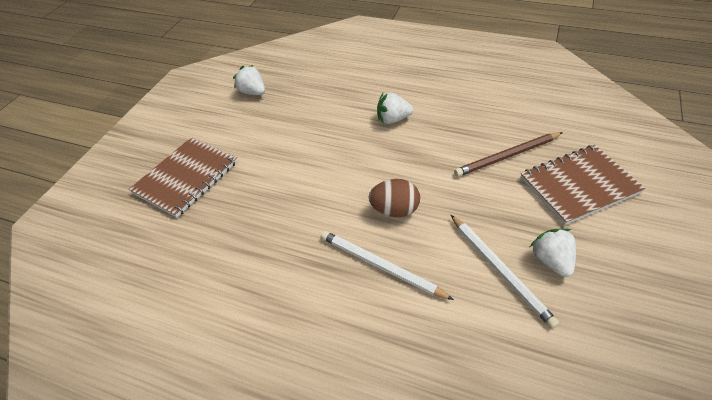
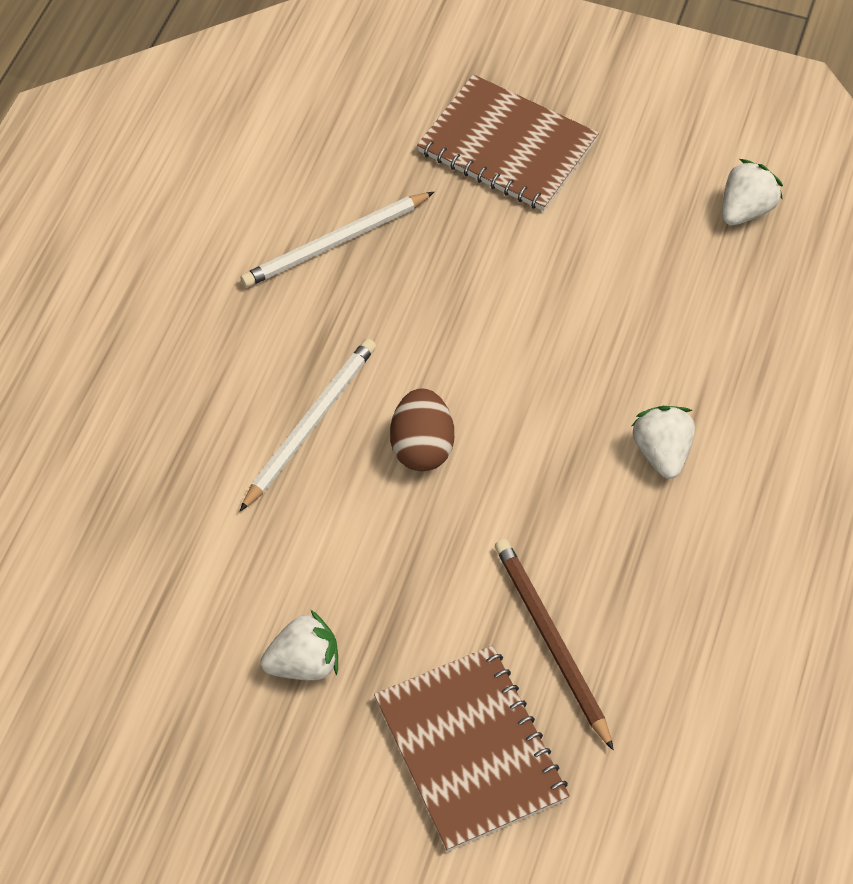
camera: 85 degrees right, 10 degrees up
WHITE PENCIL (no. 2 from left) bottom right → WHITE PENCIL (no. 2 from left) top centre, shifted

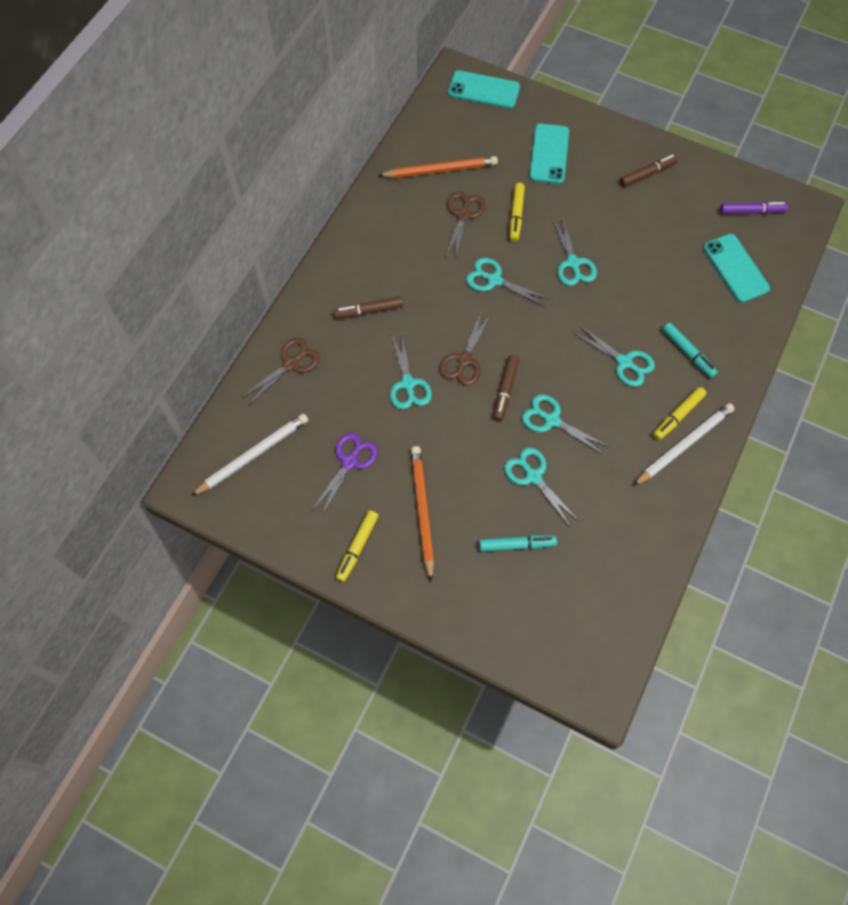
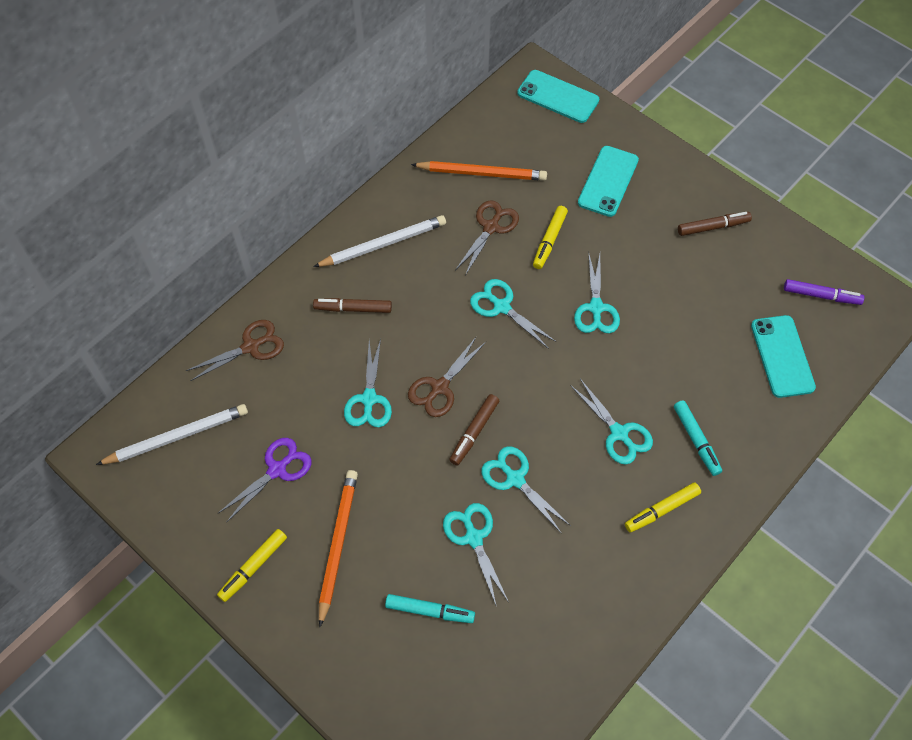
camera: 15 degrees right, 5 degrees down
WHITE PENCIL (no. 2 from left) middle right → WHITE PENCIL (no. 2 from left) top centre, shifted

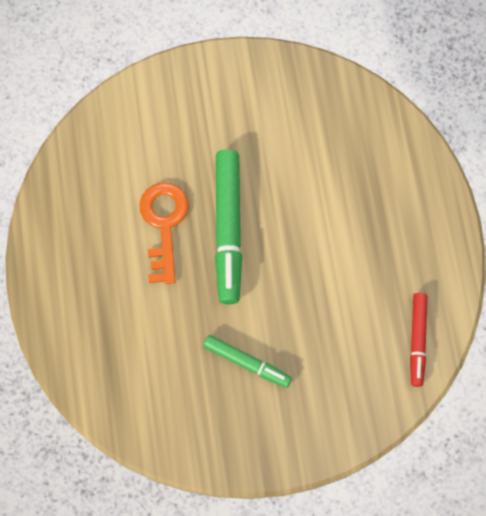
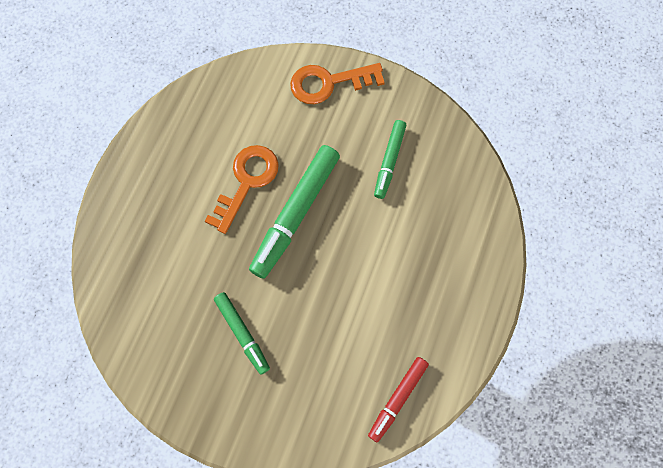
camera: 30 degrees right, 0 degrees up
- → ORANGE KEY (no. 2 from left) top centre
- → GREEN MARKER (no. 3 from left) centre

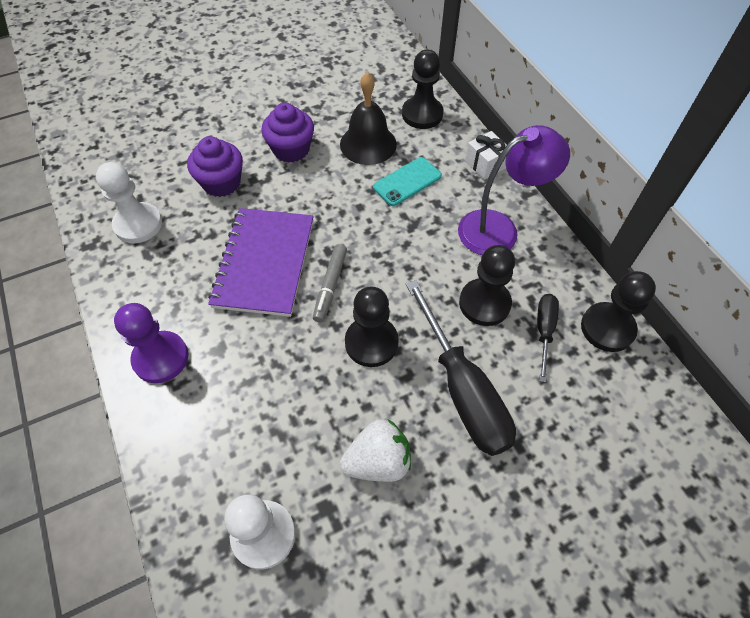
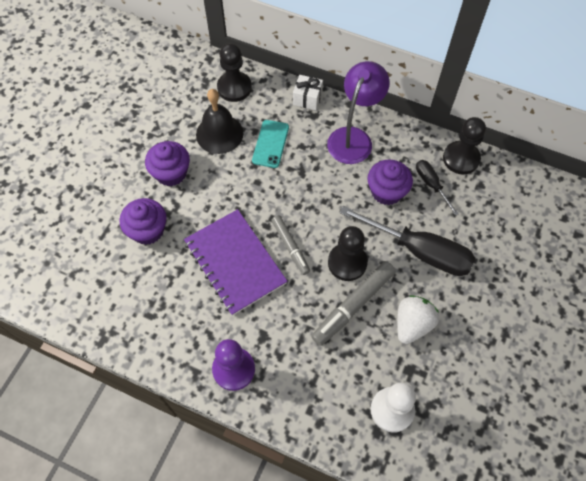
camera: 40 degrees left, 5 degrees up
WHITE PAWN (no. 1 from left) top left → -
BLACK PAWN (no. 3 from left) centre → PURPLE CUPCAKE (no. 3 from left) centre
- → GREY MARKER (no. 2 from left) centre

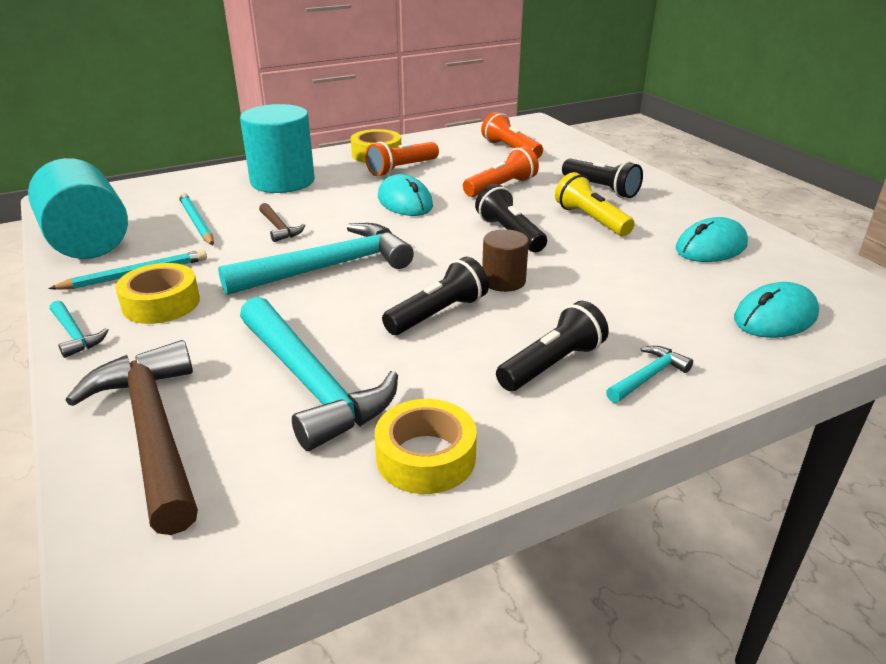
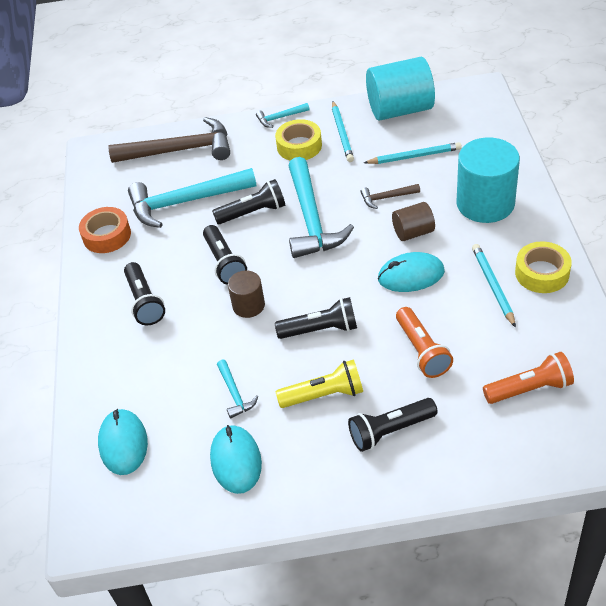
camera: 115 degrees right, 15 degrees up
ORANGE FLASHLIGHT (no. 1 from left) top centre → TURQUOISE PENCIL (no. 3 from left) middle right
TURQUOISE HAMMER (no. 4 from left in the first image) middle right → TURQUOISE HAMMER (no. 2 from left) centre, shifted
YELLOW TAPE (no. 3 from left) bottom centre → ORANGE TAPE middle left
- → BLACK FLASHLIGHT (no. 3 from left) top centre
- → BROWN CYLINDER (no. 2 from left) middle right

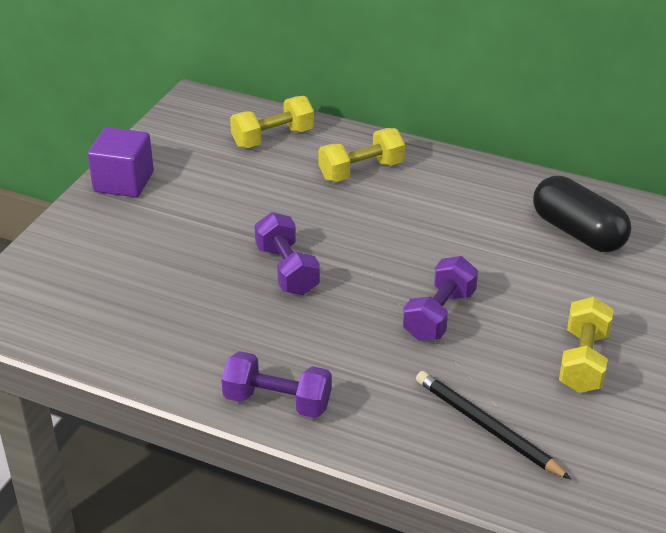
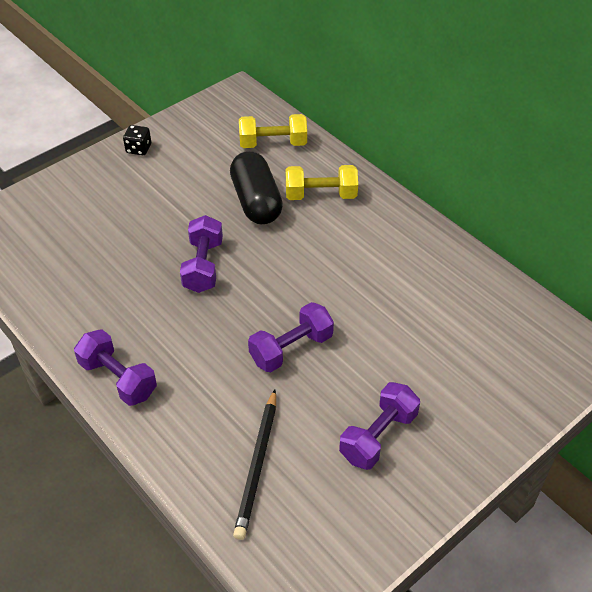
camera: 25 degrees right, 10 degrees up
PURPLE CUBE top left → BLACK DICE top left
BLACK CAPSULE middle right → BLACK CAPSULE top centre, shifted
YELLOW DUMBBELL (no. 3 from left) middle right → PURPLE DUMBBELL (no. 4 from left) bottom centre
BLACK PENCIL bottom right → BLACK PENCIL bottom centre, 150 degrees counterclockwise

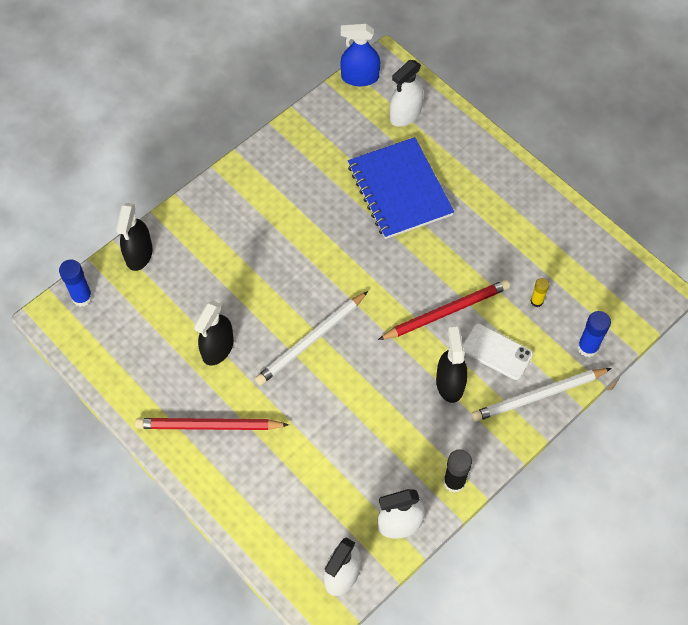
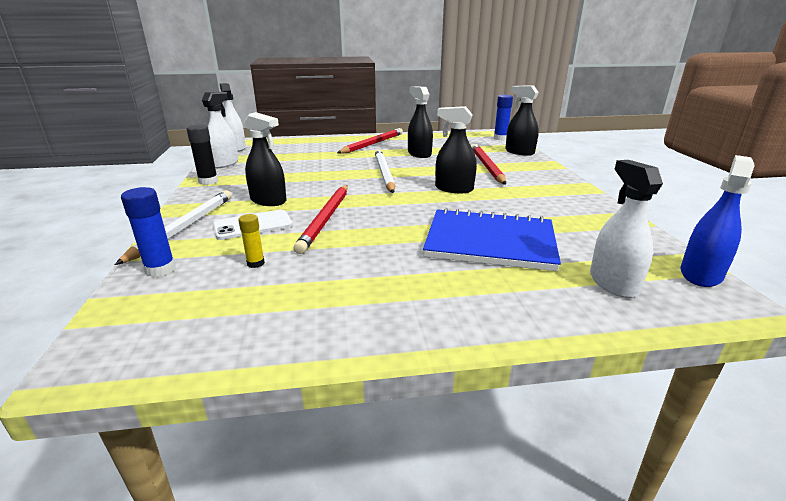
camera: 125 degrees right, 35 degrees down
- → BLACK SPRAY BOTTLE (no. 3 from left) top centre
- → RED PENCIL (no. 3 from left) top centre

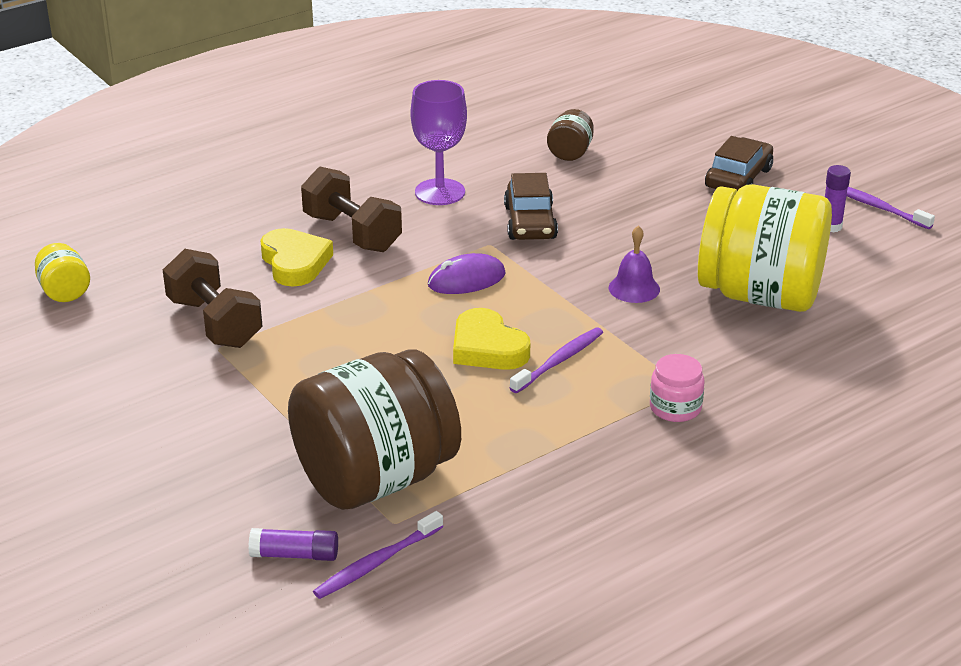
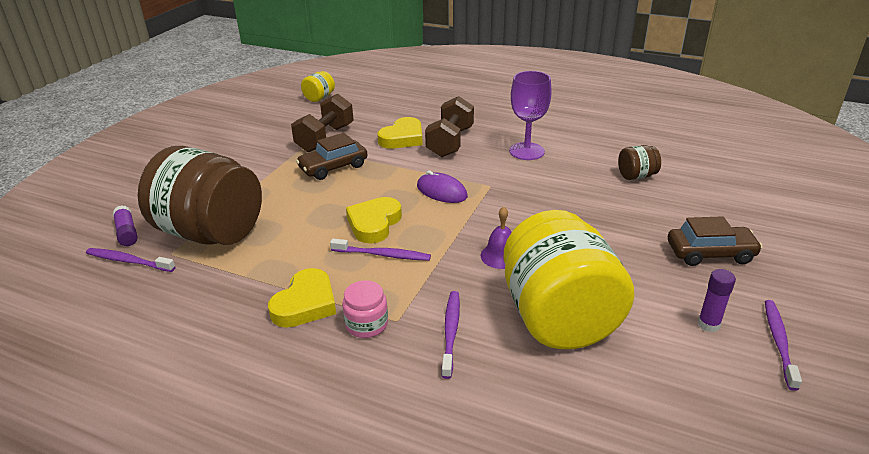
camera: 60 degrees right, 0 degrees up
BROWN CAR (no. 1 from left) top centre → BROWN CAR (no. 1 from left) centre, shifted
- → YELLOW HEART (no. 1 from left) centre
- → PURPLE TOOTHBRUSH (no. 3 from left) bottom centre

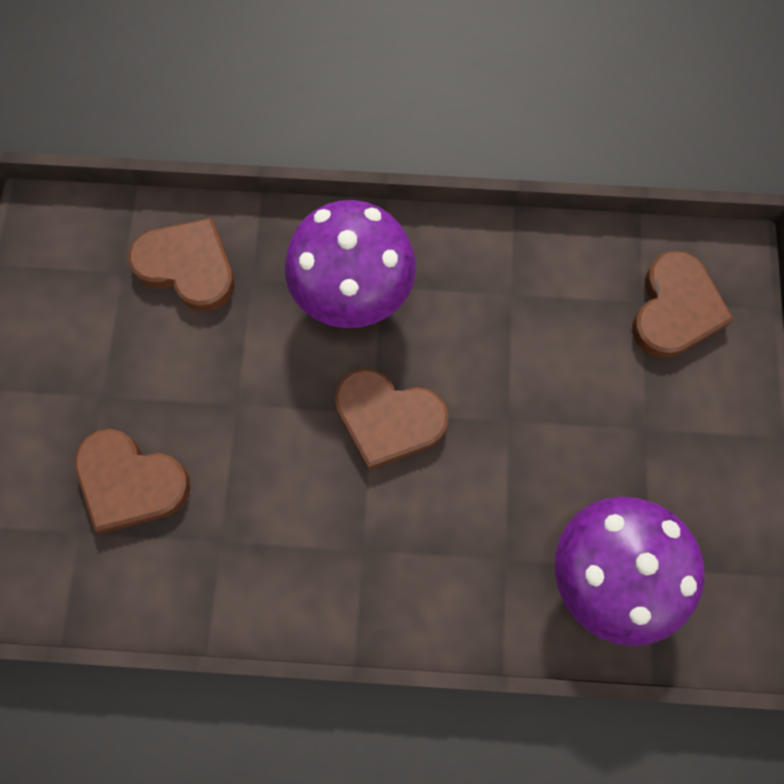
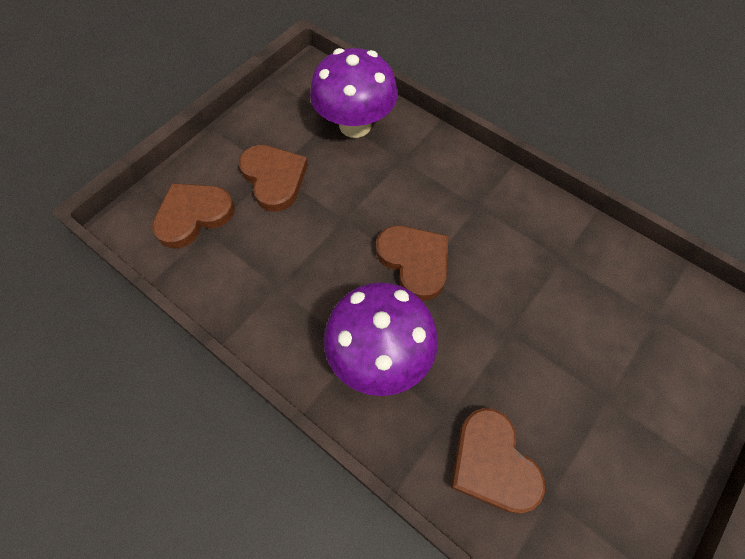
camera: 145 degrees left, 10 degrees down
BROWN HEART (no. 1 from left in the first image) middle left → BROWN HEART (no. 2 from left) top centre, shifted

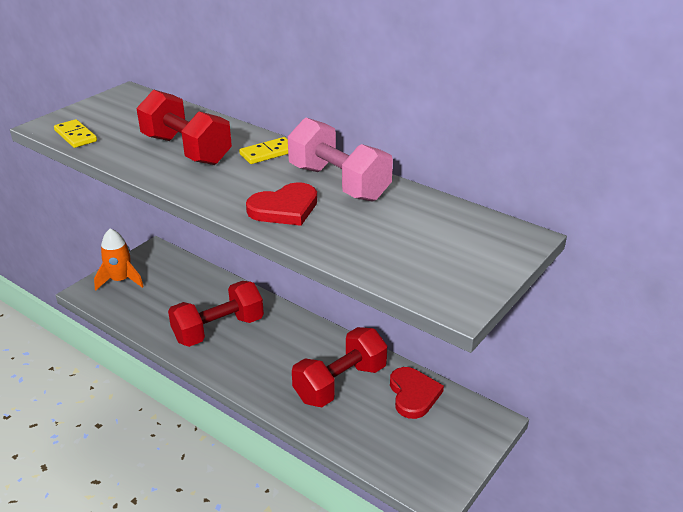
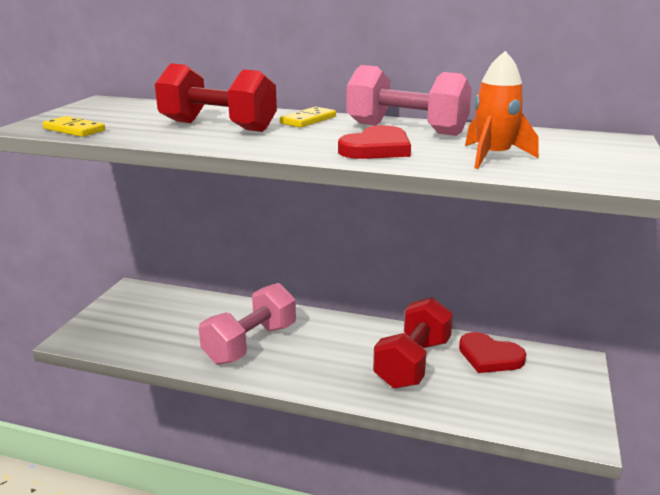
camera: 20 degrees left, 10 degrees down
ORANGE ROCKET middle left → ORANGE ROCKET top right, shifted
RED DUMBBELL (no. 2 from left) middle left → PINK DUMBBELL (no. 1 from left) centre
RED HEART (no. 2 from left) bottom centre → RED HEART (no. 2 from left) bottom right, 150 degrees clockwise

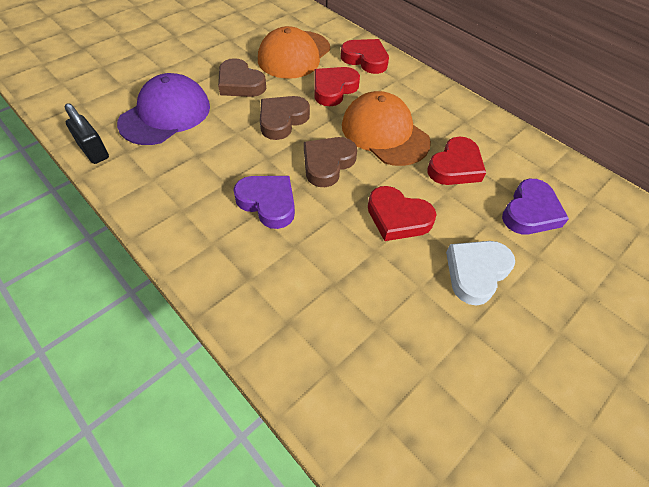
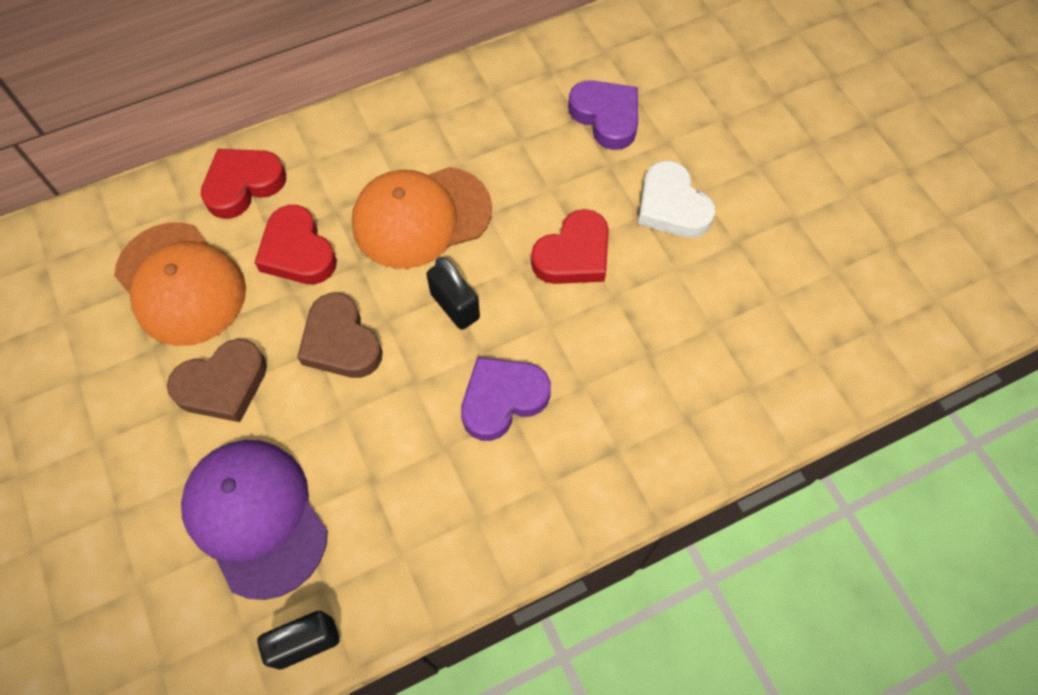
camera: 70 degrees left, 10 degrees up
BROWN HEART (no. 3 from left) top centre → BLACK PADLOCK (no. 2 from left) centre
RED HEART (no. 4 from left) top right → -

